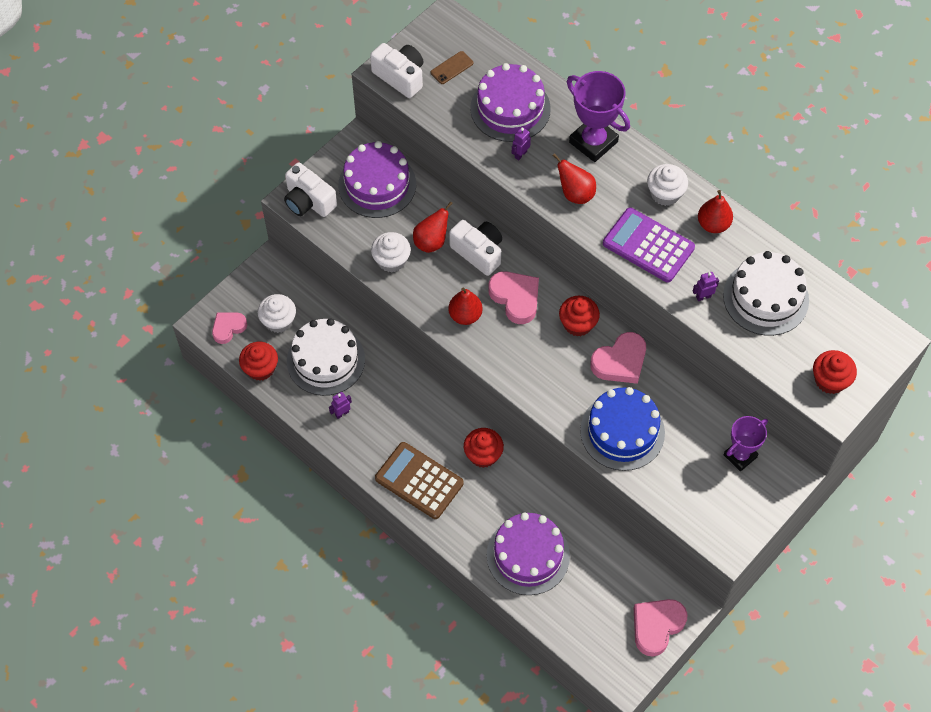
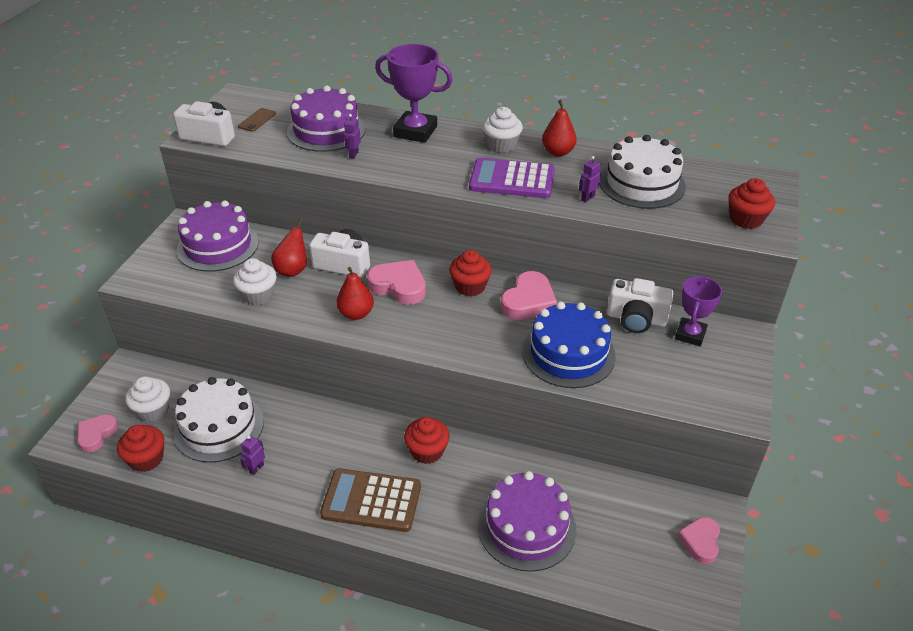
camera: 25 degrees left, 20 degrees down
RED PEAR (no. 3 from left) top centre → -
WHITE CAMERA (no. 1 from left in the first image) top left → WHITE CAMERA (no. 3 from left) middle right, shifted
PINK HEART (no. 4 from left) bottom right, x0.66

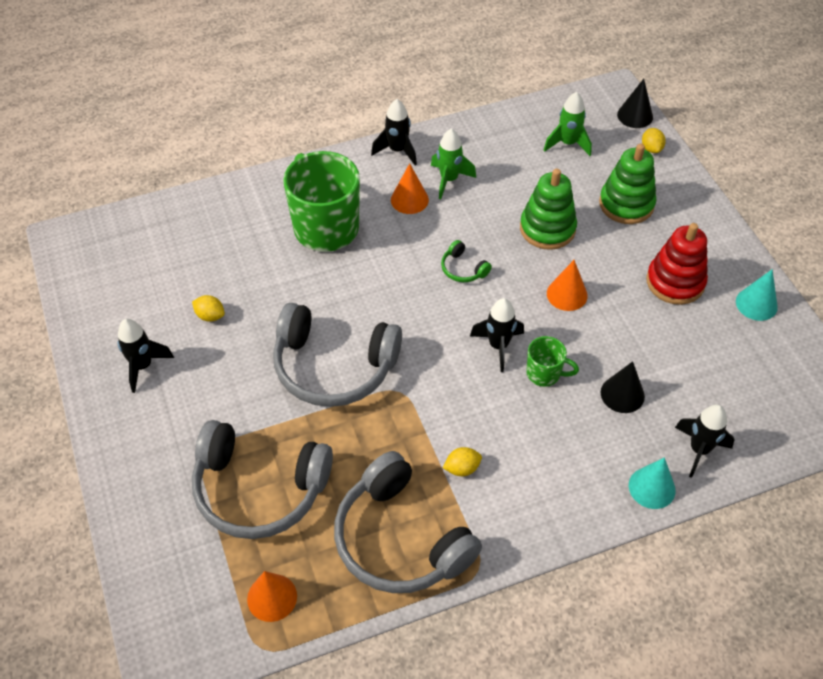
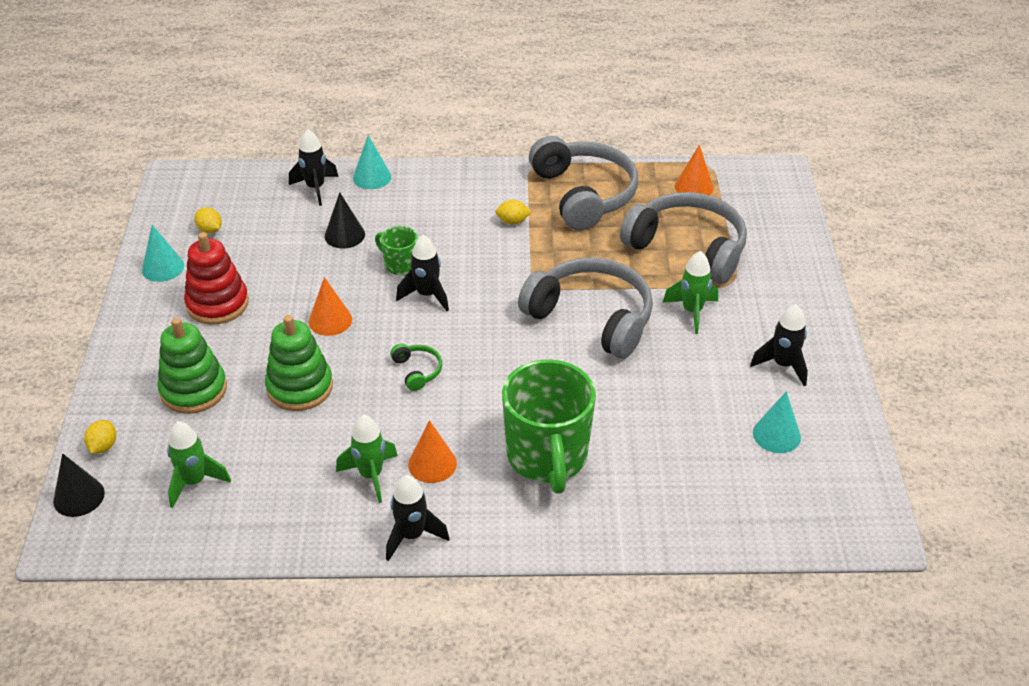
camera: 160 degrees left, 10 degrees down
YELLOW LEMON (no. 1 from left in the first image) middle left → YELLOW LEMON (no. 2 from left) top left, shifted
- → GREEN ROCKET (no. 3 from left) middle right
- → TURQUOISE CONE (no. 3 from left) middle right

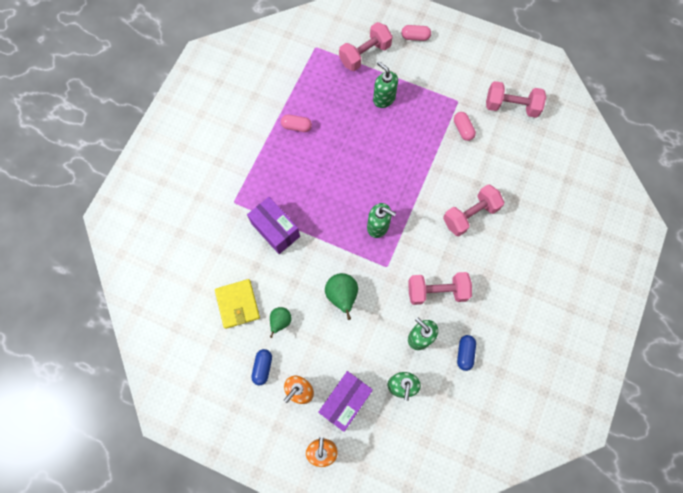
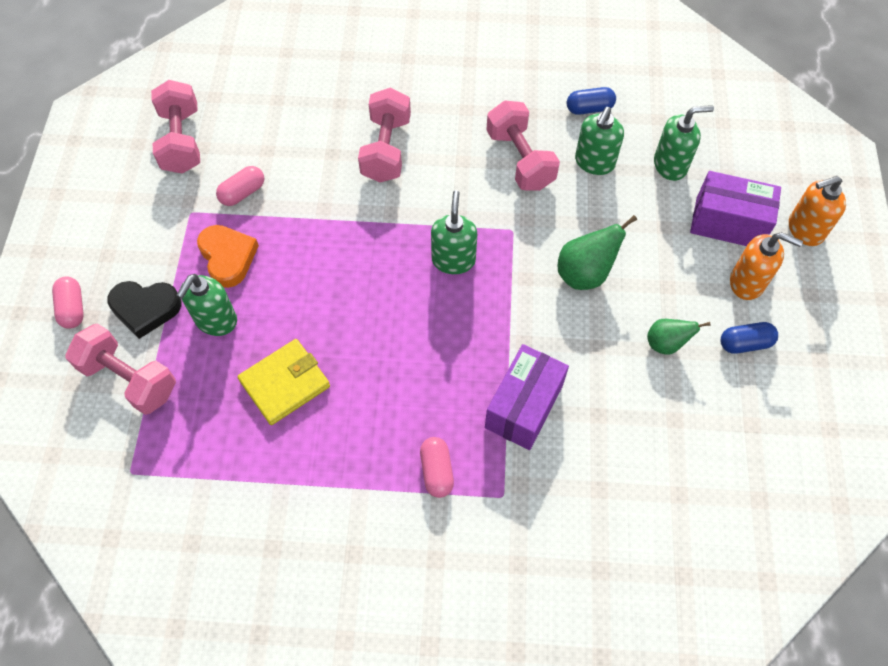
camera: 110 degrees left, 10 degrees down
PINK CAPSULE (no. 1 from left in the first image) top centre → PINK CAPSULE (no. 3 from left) bottom centre, shifted
PINK DUMBBELL (no. 3 from left) middle right → PINK DUMBBELL (no. 3 from left) top centre, 60 degrees clockwise
YELLOW WALLET centre → YELLOW WALLET middle left, shifted
- → ORANGE HEART middle left
- → BLACK HEART middle left

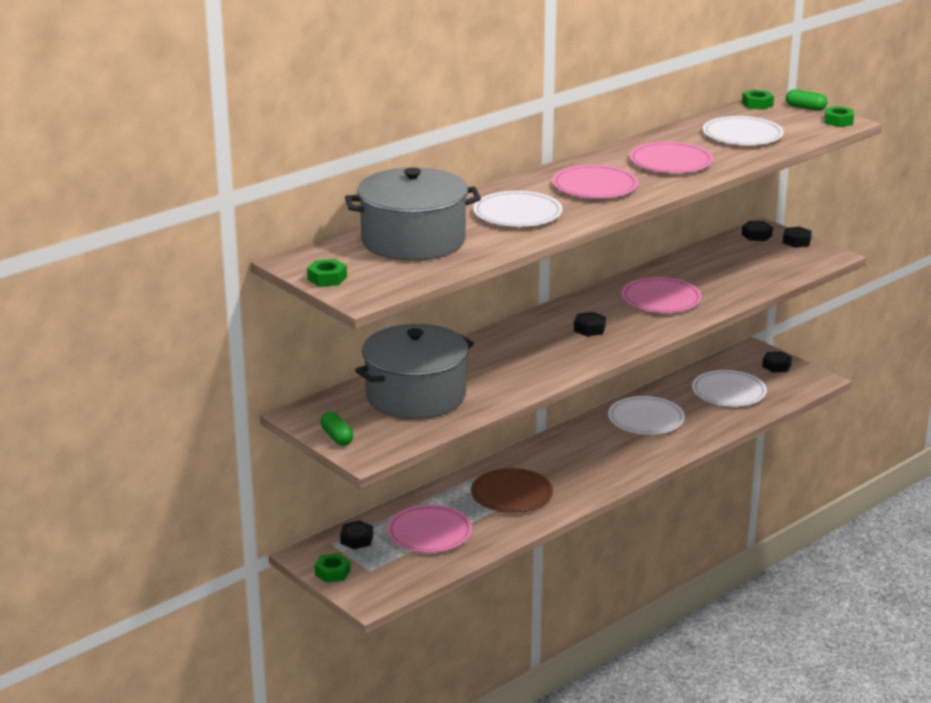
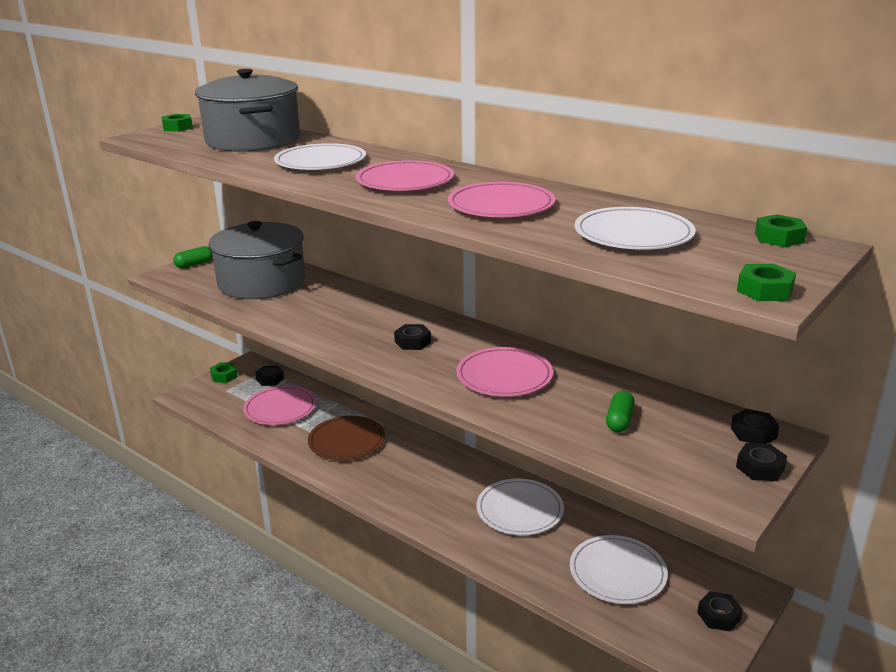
camera: 80 degrees right, 0 degrees up
GREEN CAPSULE (no. 2 from left) top right → GREEN CAPSULE (no. 2 from left) middle right, shifted

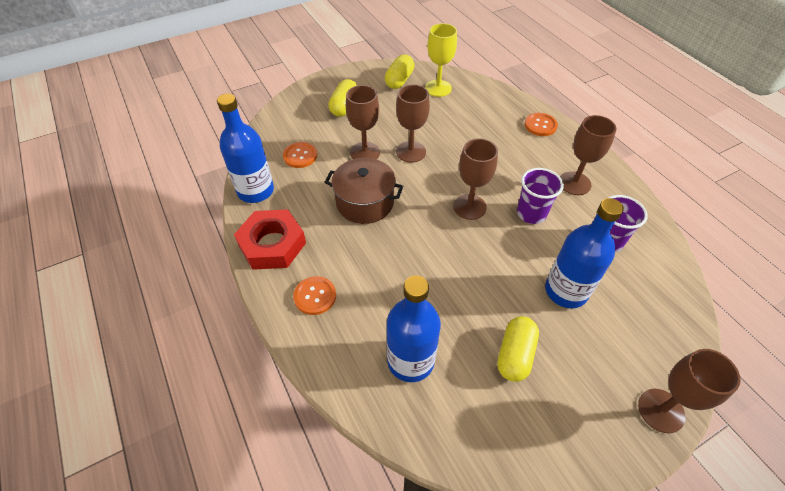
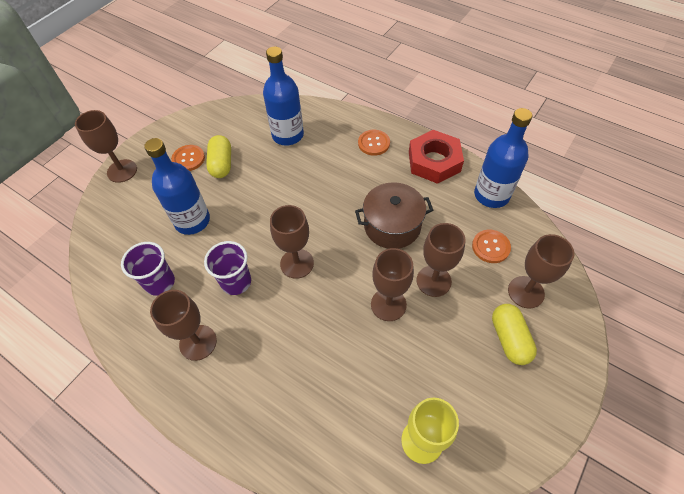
camera: 155 degrees right, 5 degrees up
YELLOW CAPSULE (no. 2 from left) top centre → -
ORANGE BUTTON (no. 3 from left in the first image) top right → ORANGE BUTTON (no. 1 from left) top left, shifted
- → BROWN GOBLET (no. 6 from left) middle right

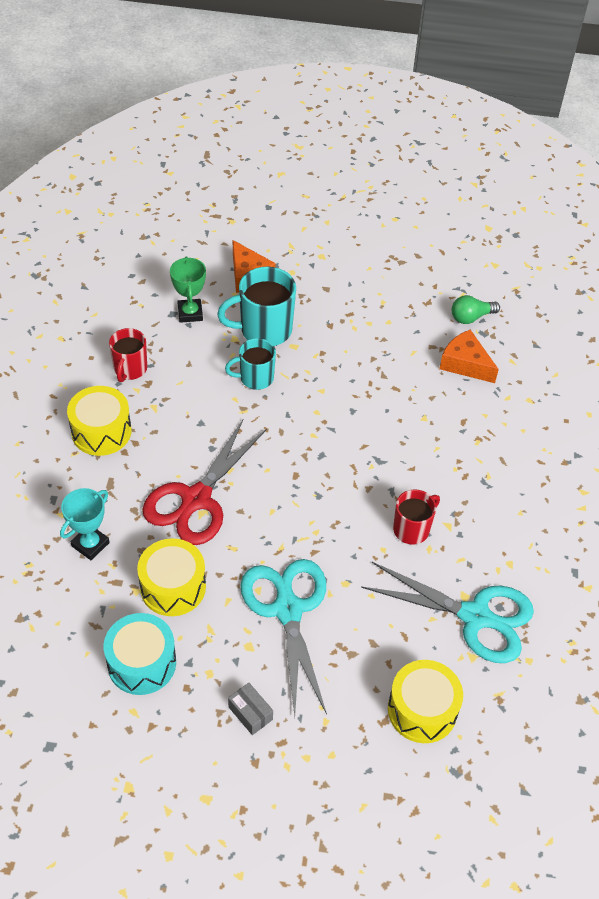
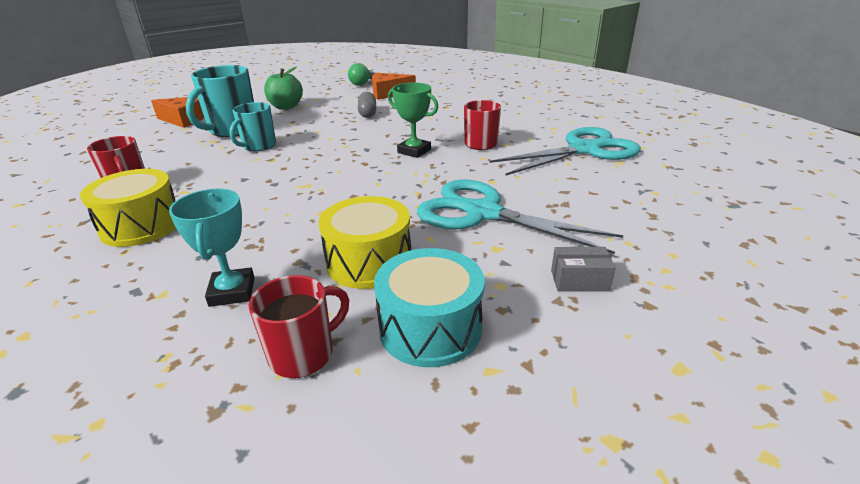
camera: 45 degrees left, 20 degrees down
GREEN TROPHY top left → GREEN TROPHY top centre, shifted
RED SCISSORS centre → -
YELLOW DRUM (no. 3 from left) bottom right → -
- → GREEN APPLE top left
- → GREY CAPSULE top centre
- → RED MUG (no. 2 from left) bottom centre

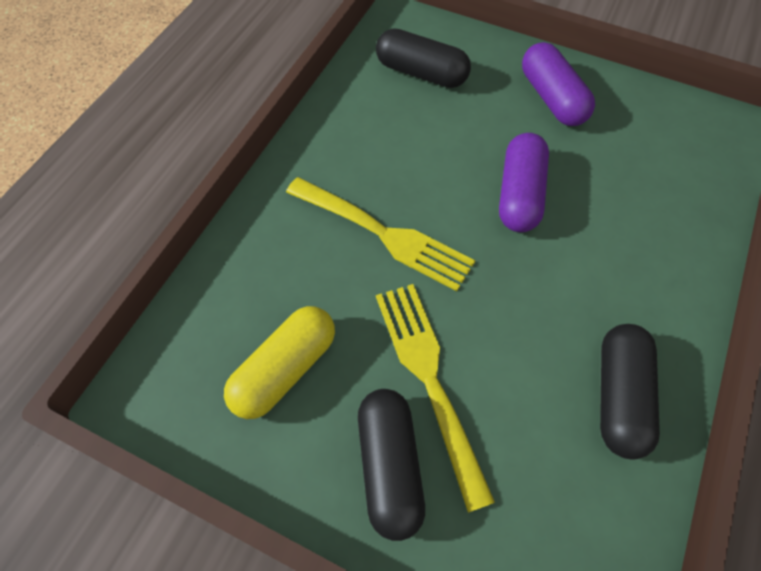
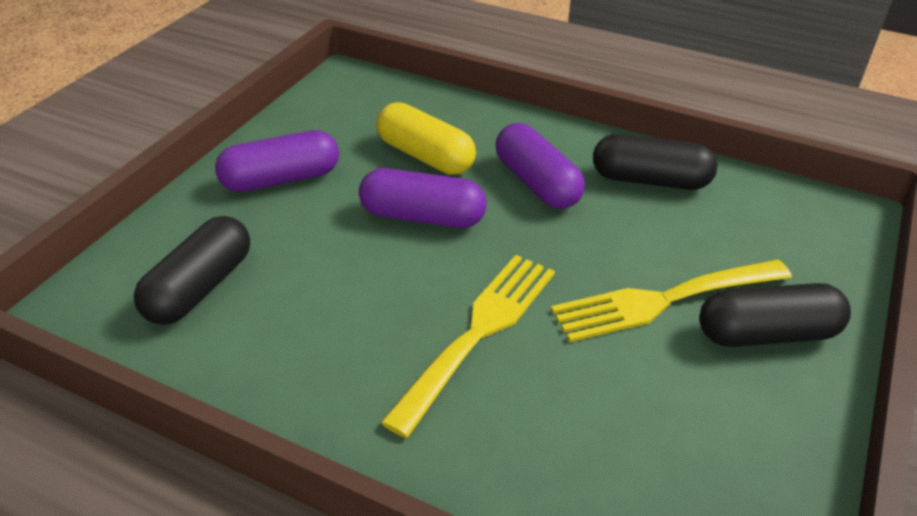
camera: 90 degrees left, 20 degrees down
YELLOW CAPSULE centre → YELLOW CAPSULE top centre, shifted
- → PURPLE CAPSULE (no. 3 from left) top centre

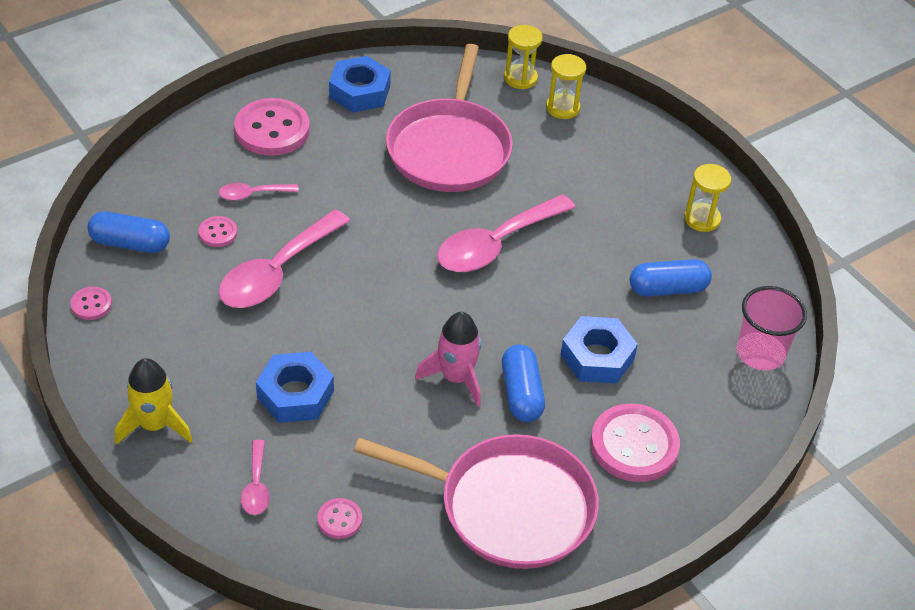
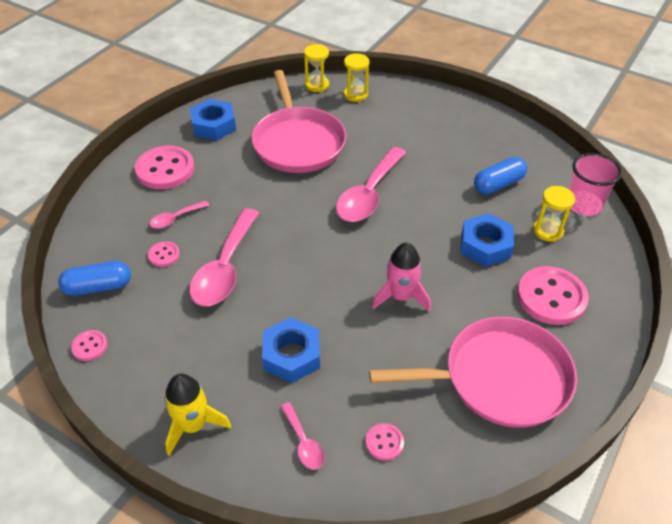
camera: 20 degrees left, 0 degrees up
YELLOW HOURGLASS (no. 3 from left) top right → YELLOW HOURGLASS (no. 3 from left) middle right, shifted
BLUE CAPSULE (no. 2 from left) centre → -

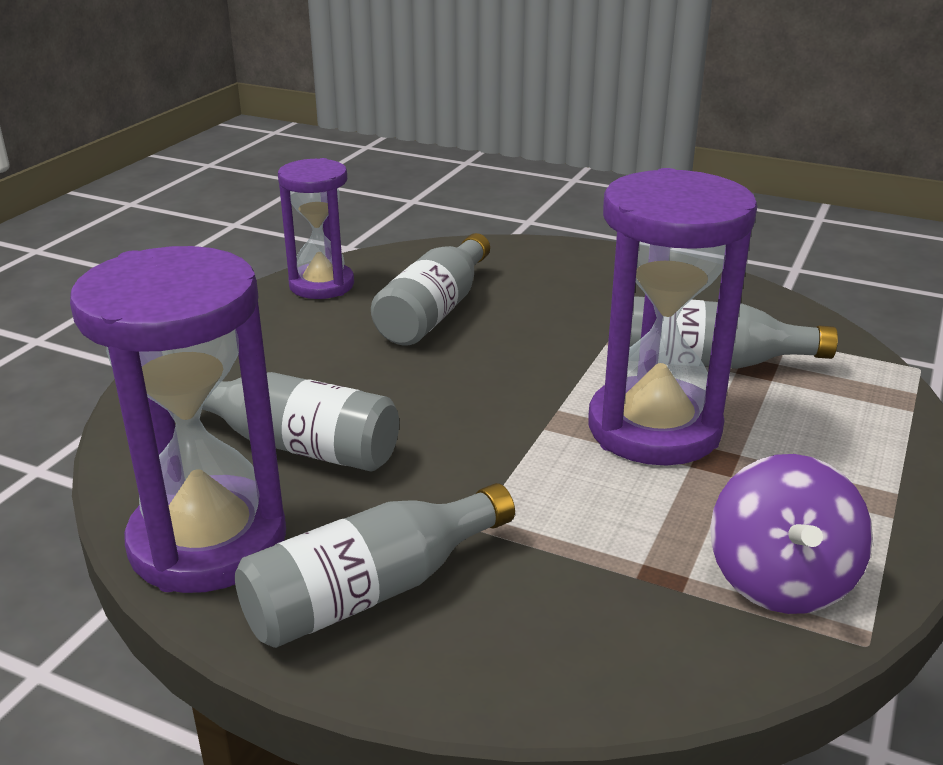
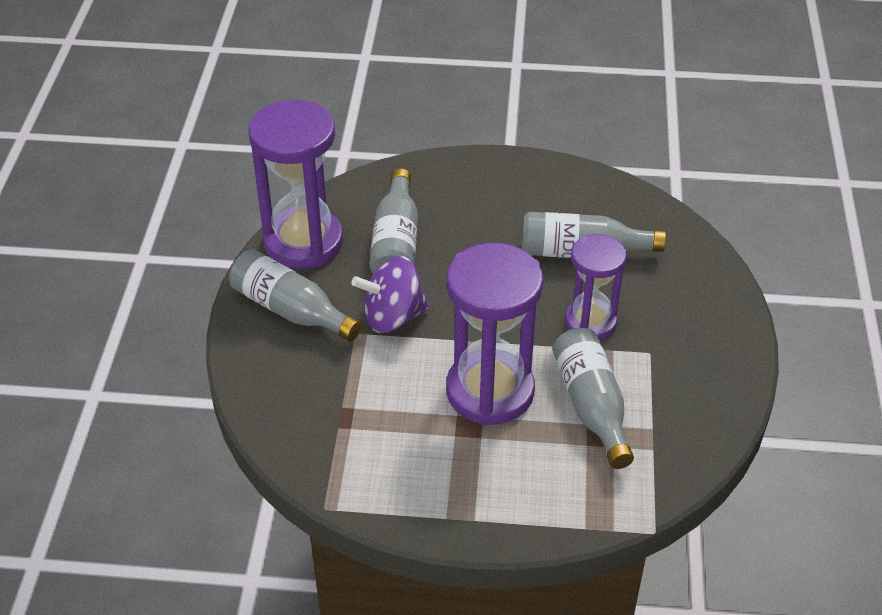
camera: 70 degrees right, 15 degrees up
PURPLE HOURGLASS (no. 2 from left in the first image) top centre → PURPLE HOURGLASS (no. 3 from left) middle right, shifted
PURPLE SPINNING TOP bottom right → PURPLE SPINNING TOP centre, shifted

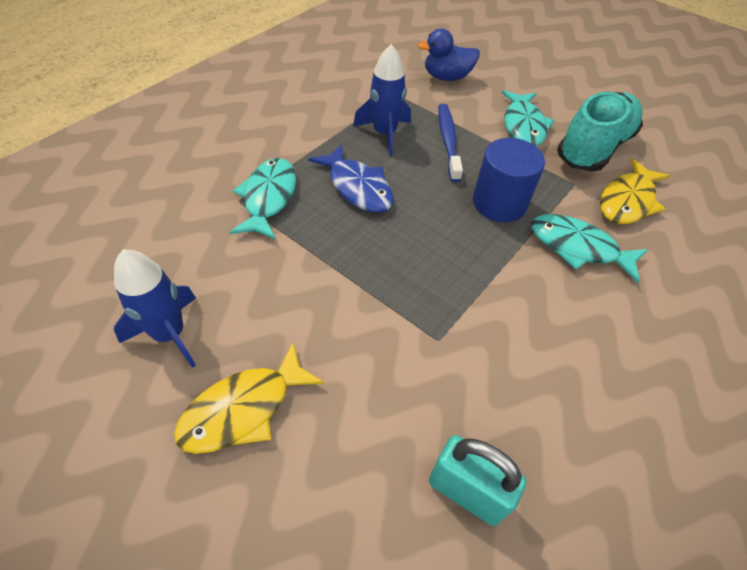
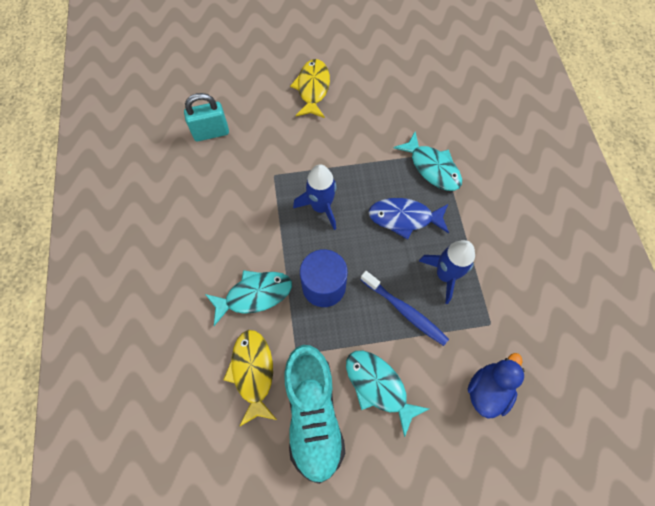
camera: 135 degrees right, 15 degrees up
BLUE ROCKET (no. 1 from left) middle left → BLUE ROCKET (no. 1 from left) centre, shifted

